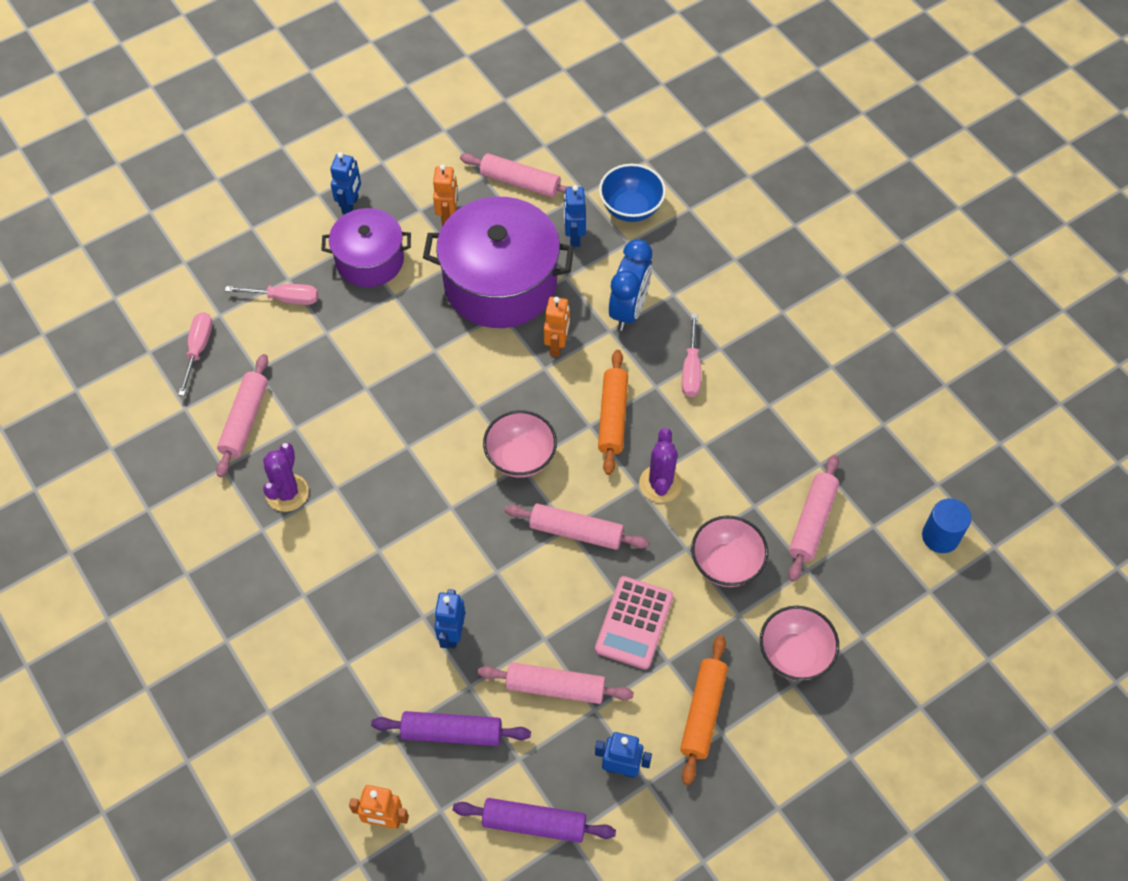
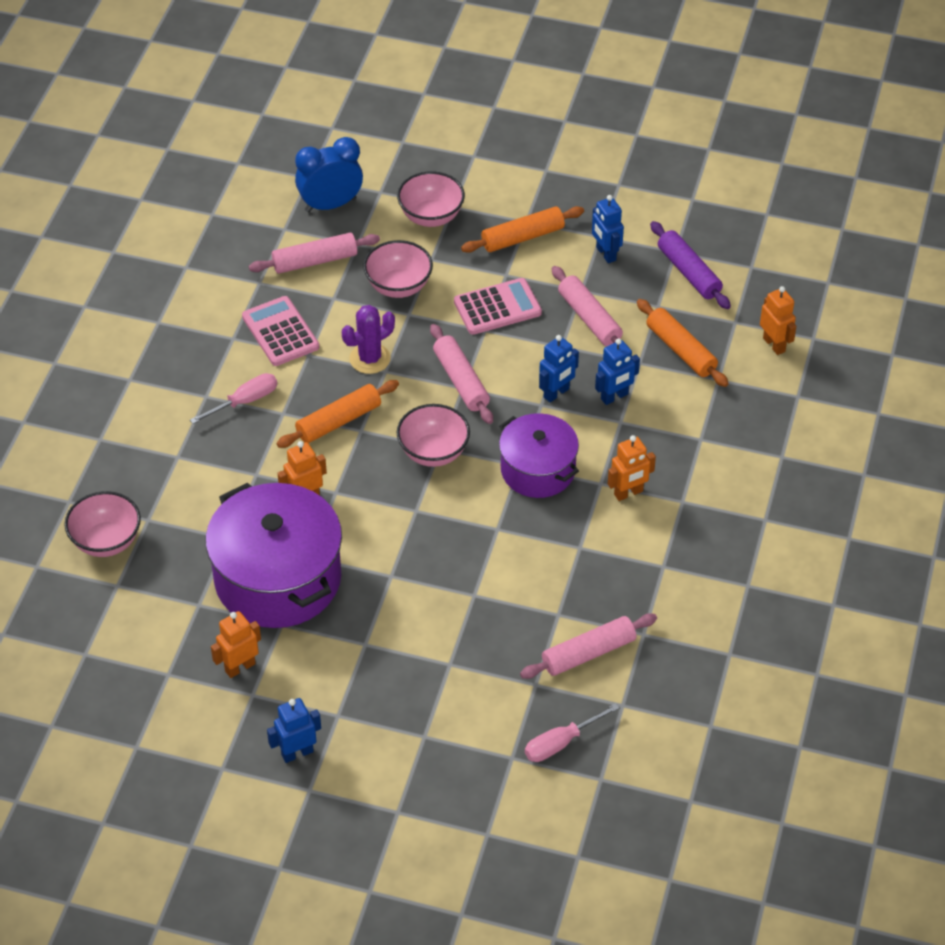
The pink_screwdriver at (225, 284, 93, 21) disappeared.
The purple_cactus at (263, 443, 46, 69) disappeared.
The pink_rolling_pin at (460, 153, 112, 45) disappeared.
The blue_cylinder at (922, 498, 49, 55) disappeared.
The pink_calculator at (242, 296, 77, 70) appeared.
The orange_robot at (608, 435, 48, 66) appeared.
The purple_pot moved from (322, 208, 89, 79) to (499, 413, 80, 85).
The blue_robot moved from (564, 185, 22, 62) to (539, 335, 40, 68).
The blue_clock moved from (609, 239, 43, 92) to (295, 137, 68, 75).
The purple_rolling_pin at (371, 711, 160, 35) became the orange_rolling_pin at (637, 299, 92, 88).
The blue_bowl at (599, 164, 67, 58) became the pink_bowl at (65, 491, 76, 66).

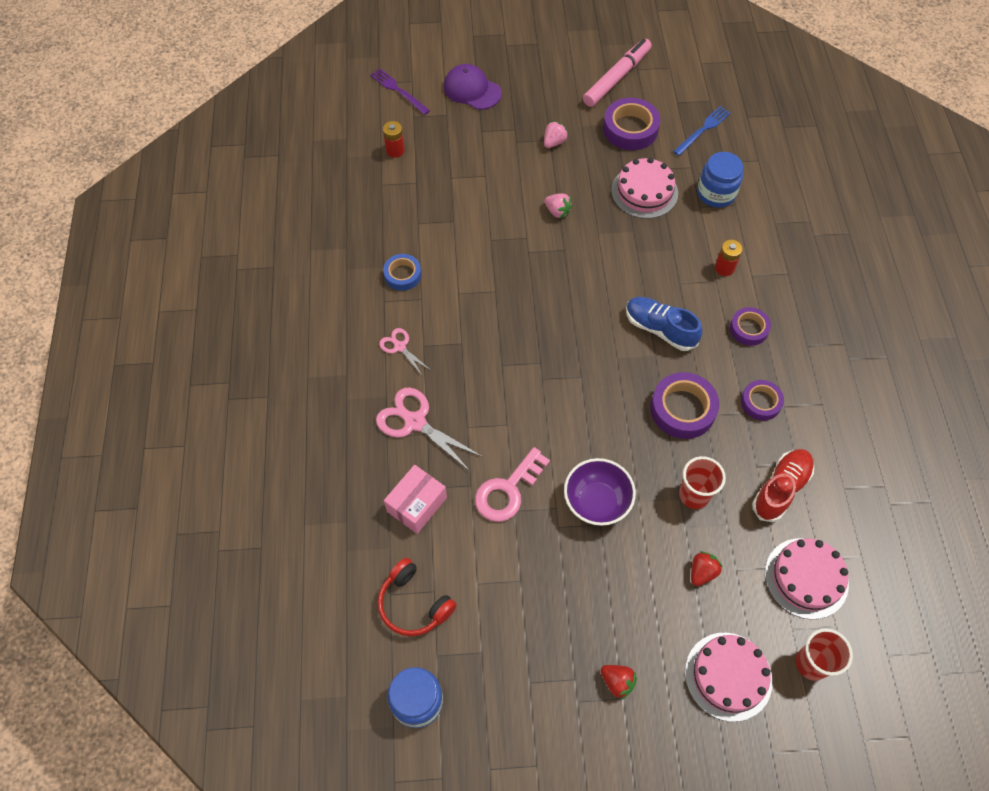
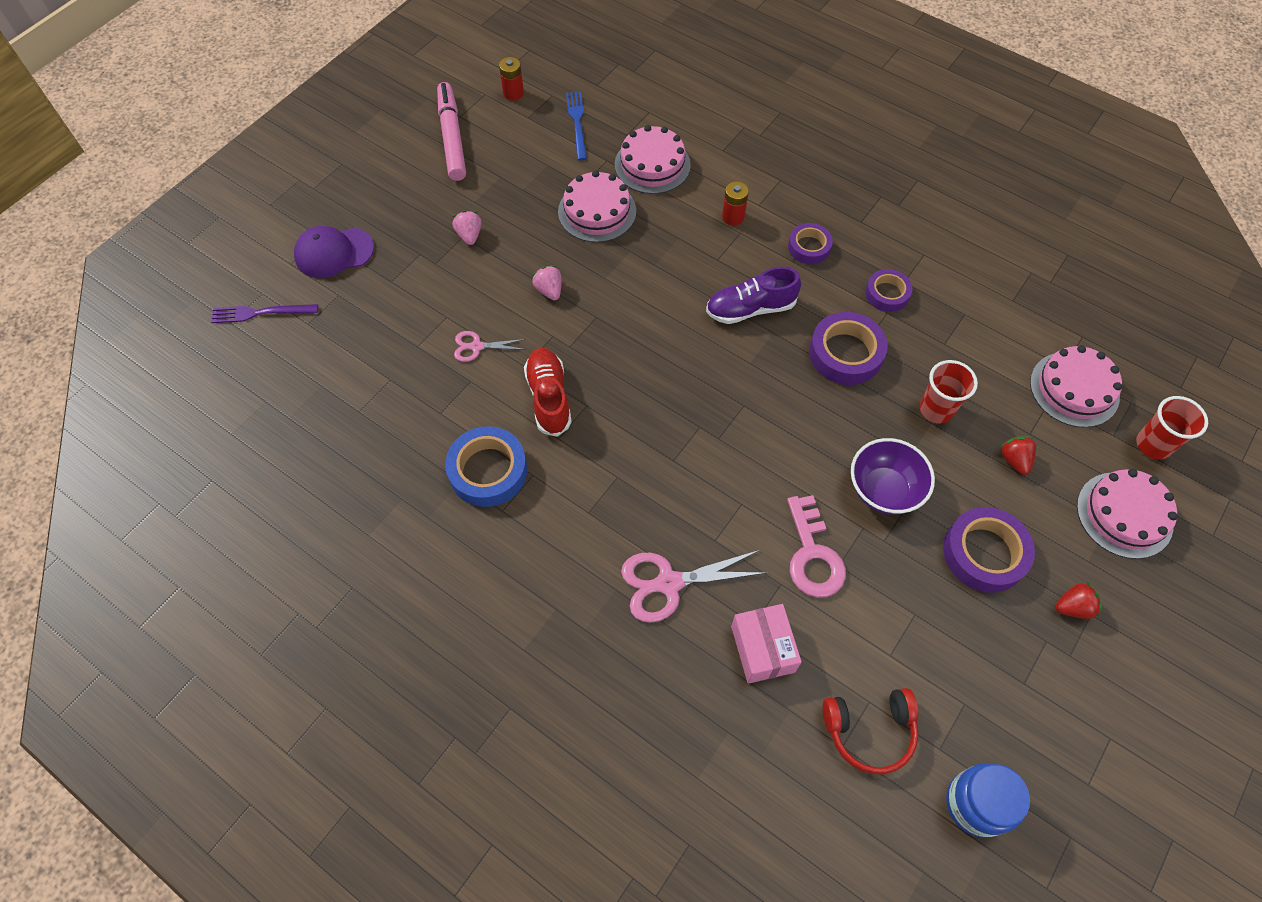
The pink_scissors moved from (379, 328, 51, 47) to (454, 331, 72, 31).
The red_battery moved from (383, 121, 22, 37) to (499, 57, 25, 44).
The purple_tape moved from (603, 98, 58, 52) to (943, 507, 92, 86).
The red_shoe moved from (752, 449, 62, 73) to (524, 348, 48, 89).
The blue_jar at (697, 152, 46, 56) was replaced by the pink_cake at (615, 125, 76, 69).
The blue_shoe at (626, 297, 77, 54) became the purple_shoe at (706, 267, 95, 57).
The pink_strawberry at (545, 193, 27, 26) turned 105 degrees counterclockwise.
The blue_tape at (383, 254, 38, 37) changed to 1.62 times the size.

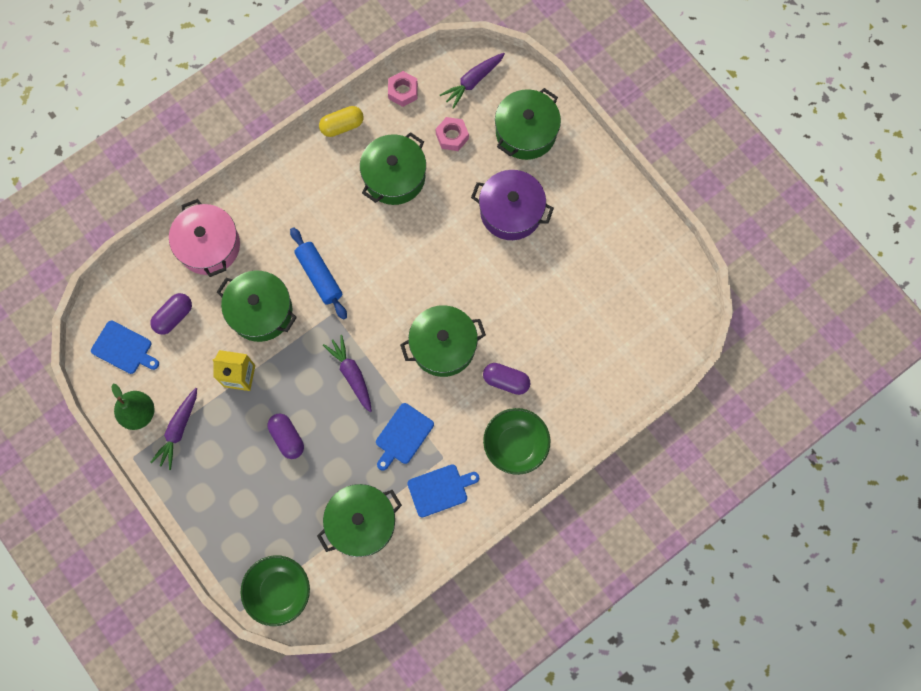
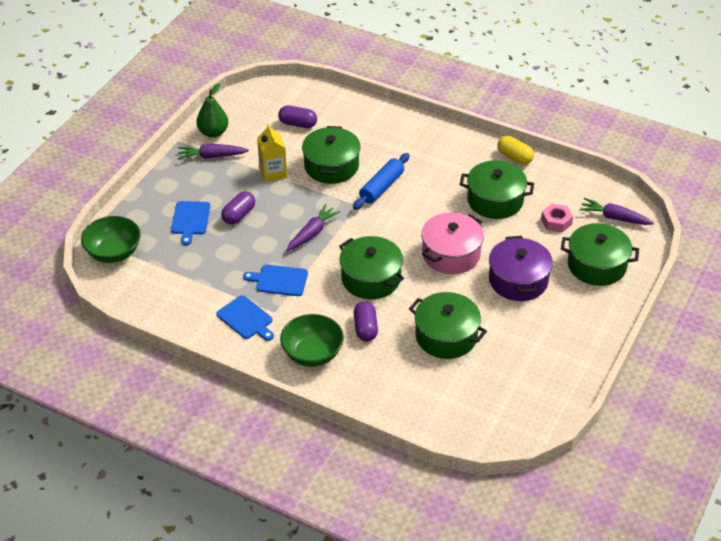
The pink_nut at (388, 71, 30, 36) disappeared.
The blue_cutting_board moved from (91, 321, 68, 53) to (171, 201, 39, 44).
The pink_pot moved from (169, 199, 71, 78) to (421, 212, 63, 62).
The green_pot moved from (317, 484, 85, 73) to (409, 292, 78, 67).

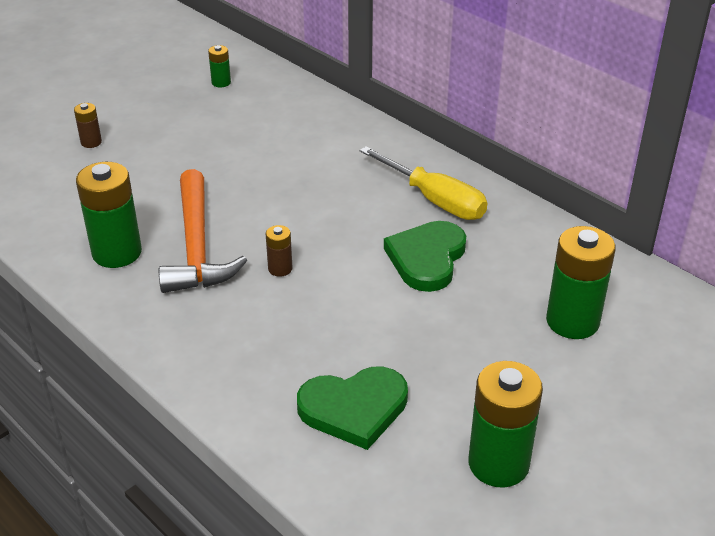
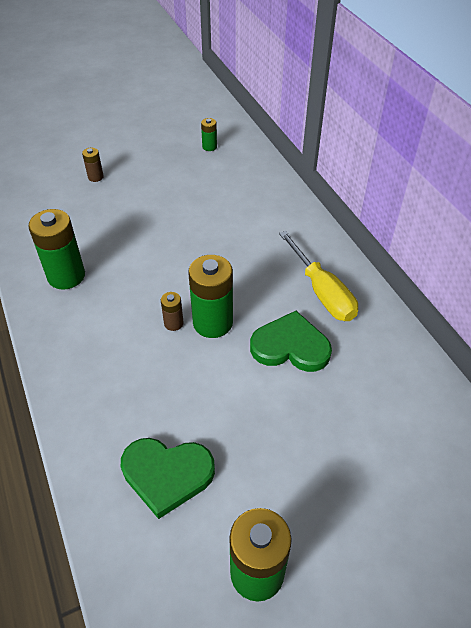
The orange_hammer at (159, 169, 88, 124) disappeared.
The green_battery moved from (546, 226, 70, 113) to (188, 255, 45, 83).
The green_heart at (384, 221, 82, 71) turned 60 degrees clockwise.

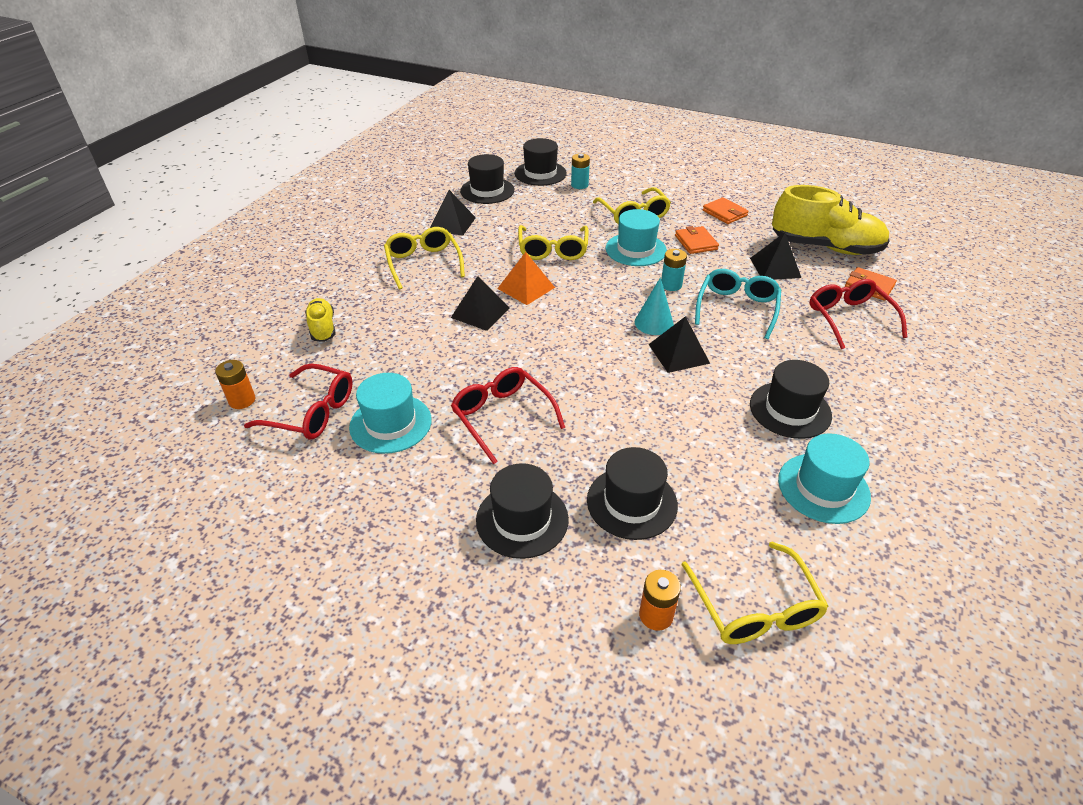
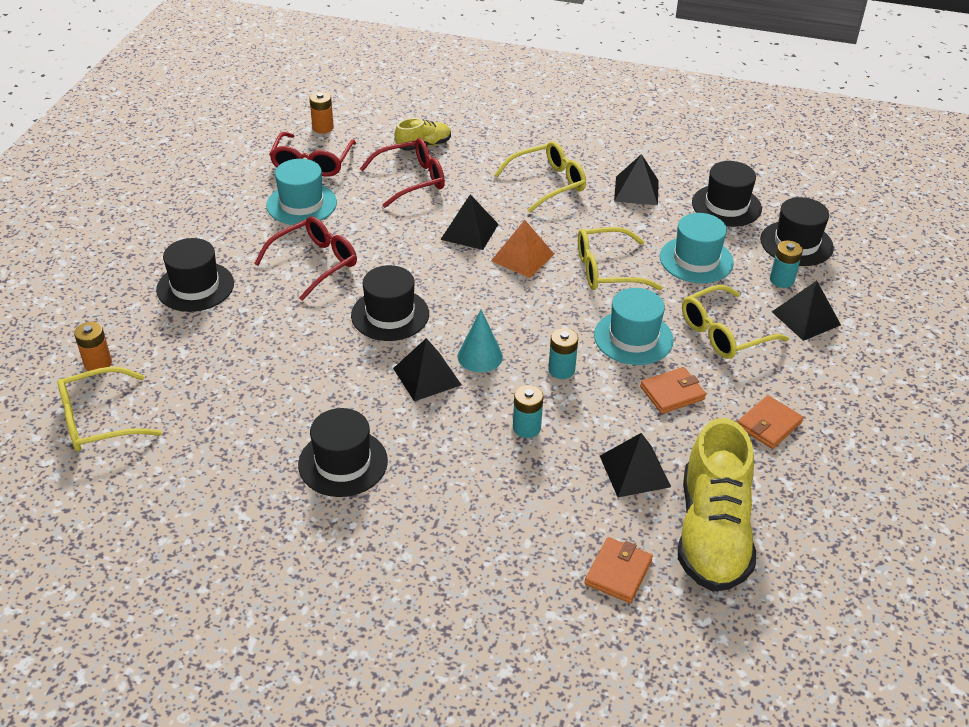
The black_pyramid at (772, 281, 69, 60) appeared.
The black_hat moved from (587, 447, 91, 93) to (351, 265, 78, 76).
The turquoise_hat moved from (778, 433, 93, 91) to (660, 213, 74, 70).
The red_glasses moved from (809, 279, 98, 70) to (360, 138, 85, 70).
The turquoise_glasses at (695, 269, 86, 70) was replaced by the turquoise_battery at (513, 385, 30, 53).

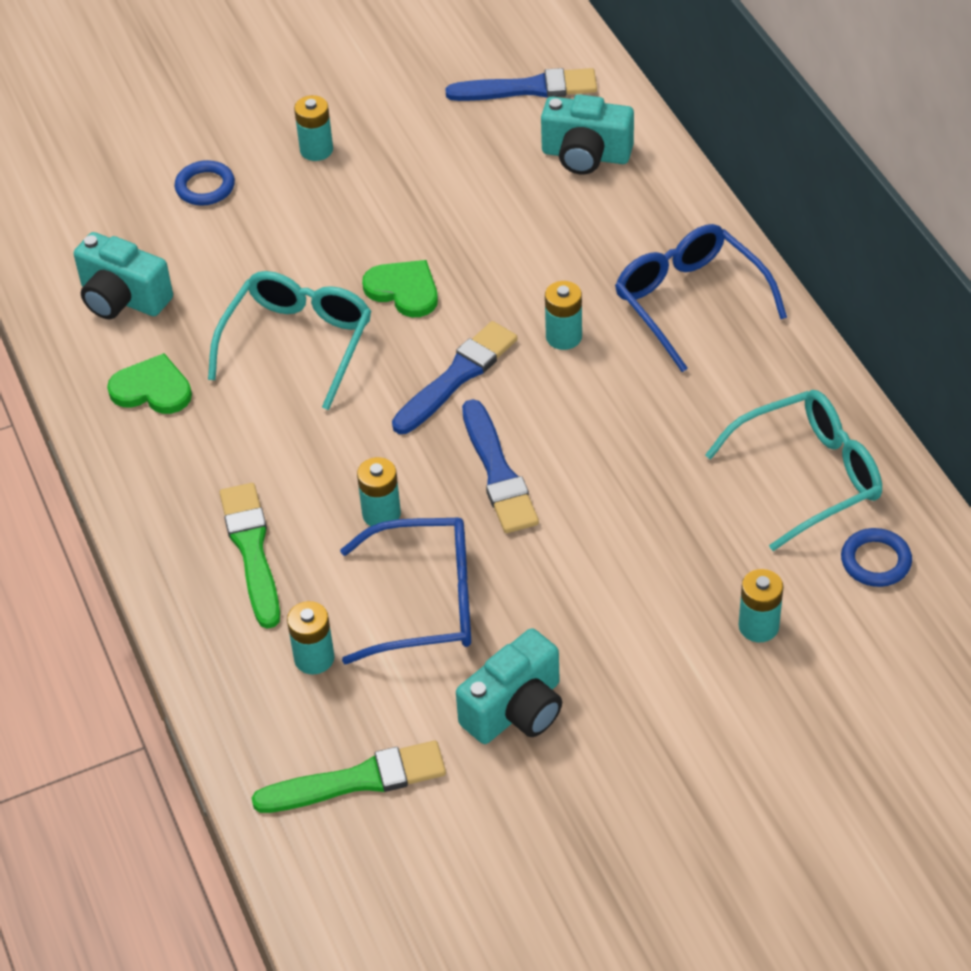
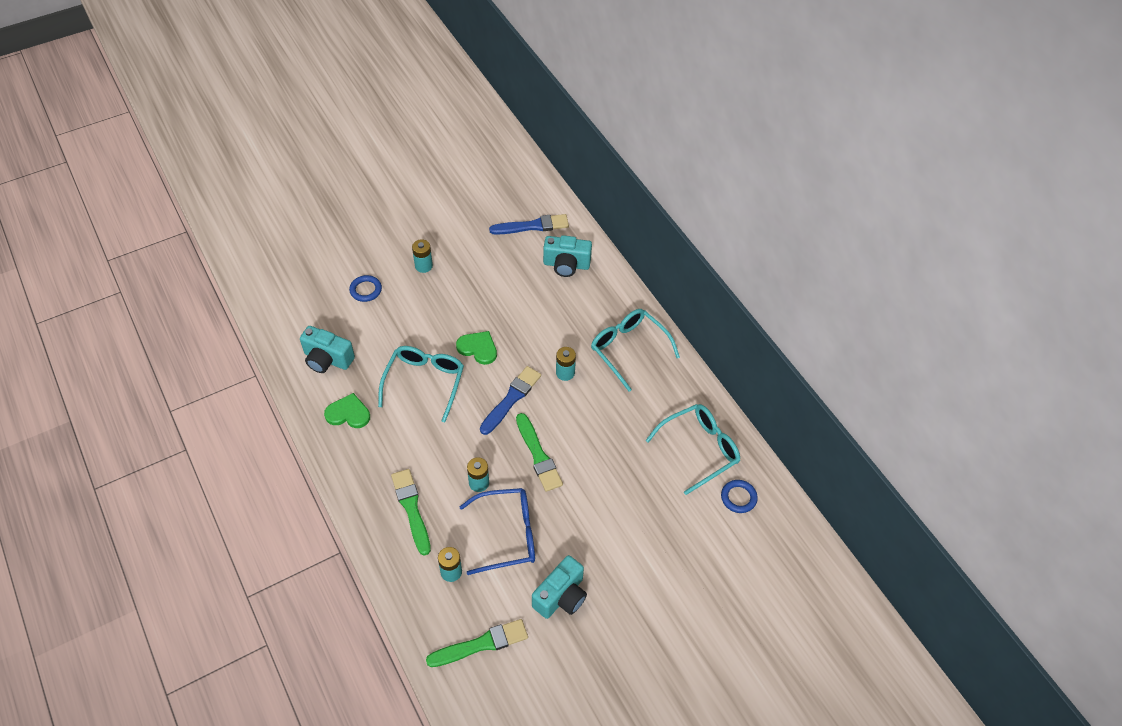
The turquoise_battery at (739, 569, 44, 73) disappeared.
The blue_brush at (462, 399, 77, 134) became the green_brush at (516, 413, 47, 79).
The blue_glasses at (615, 224, 172, 148) became the turquoise_glasses at (591, 309, 89, 83).

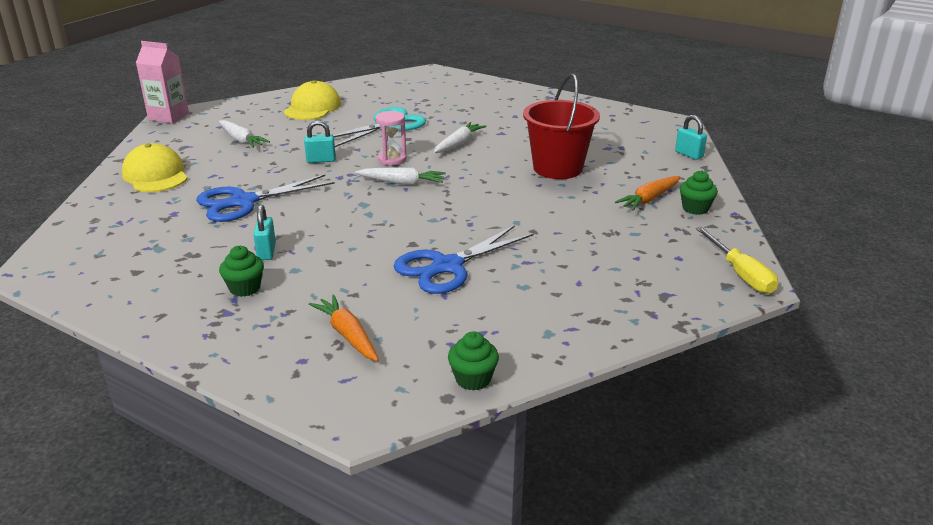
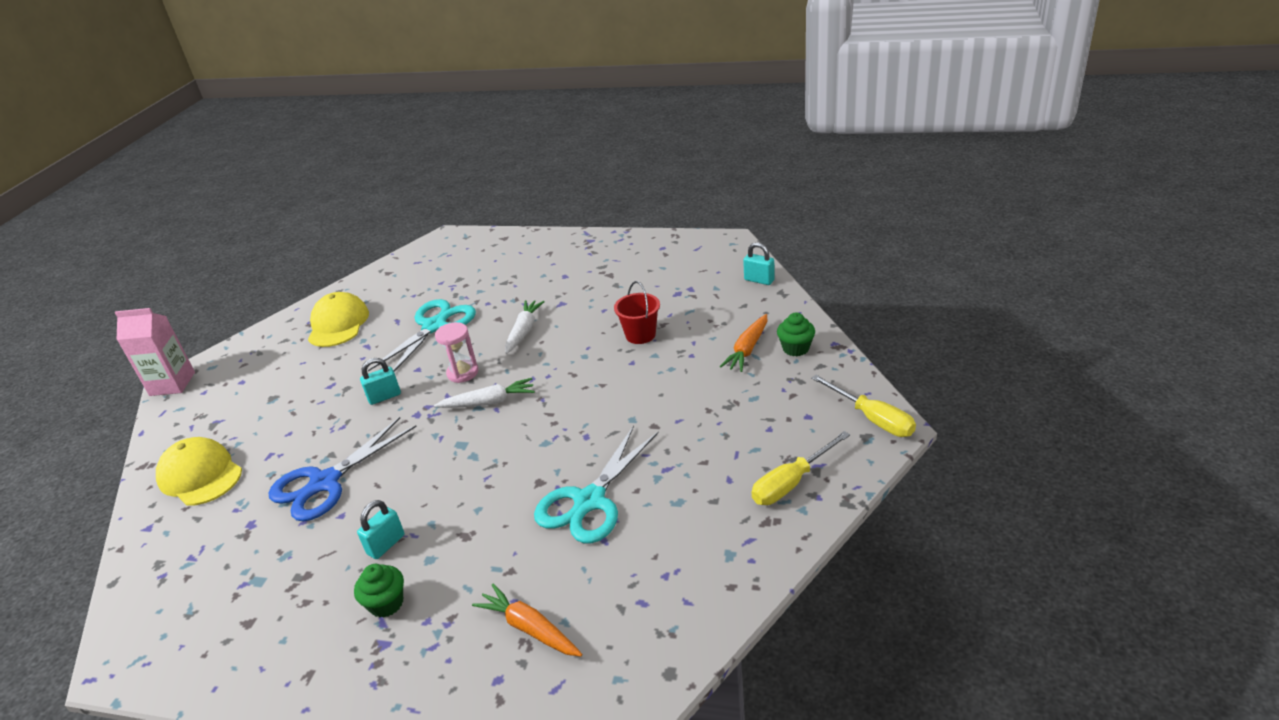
The white_carrot at (219, 120, 51, 28) disappeared.
The green_cupcake at (448, 331, 51, 60) disappeared.
The yellow_screwdriver at (752, 431, 98, 74) appeared.
The blue_scissors at (393, 225, 141, 69) became the turquoise_scissors at (534, 425, 125, 118).
The turquoise_padlock at (253, 205, 23, 55) turned 60 degrees clockwise.
The red_bucket at (523, 73, 77, 106) changed to 0.58 times the size.

